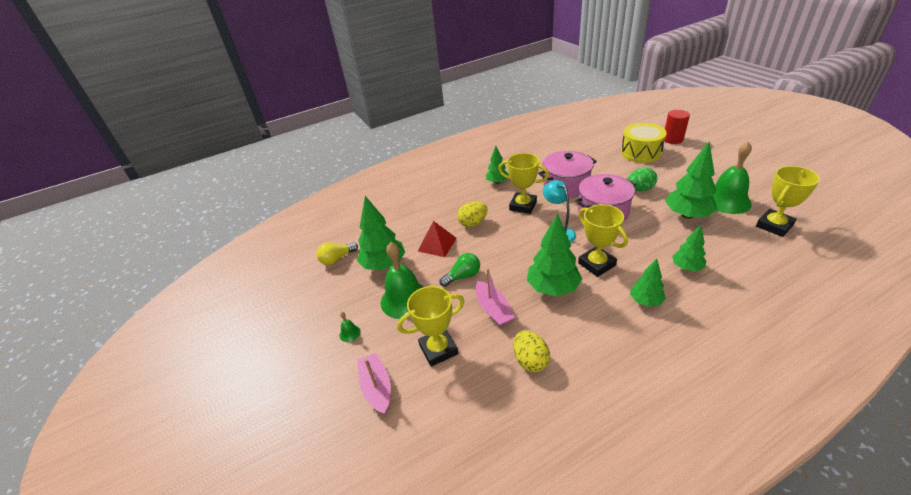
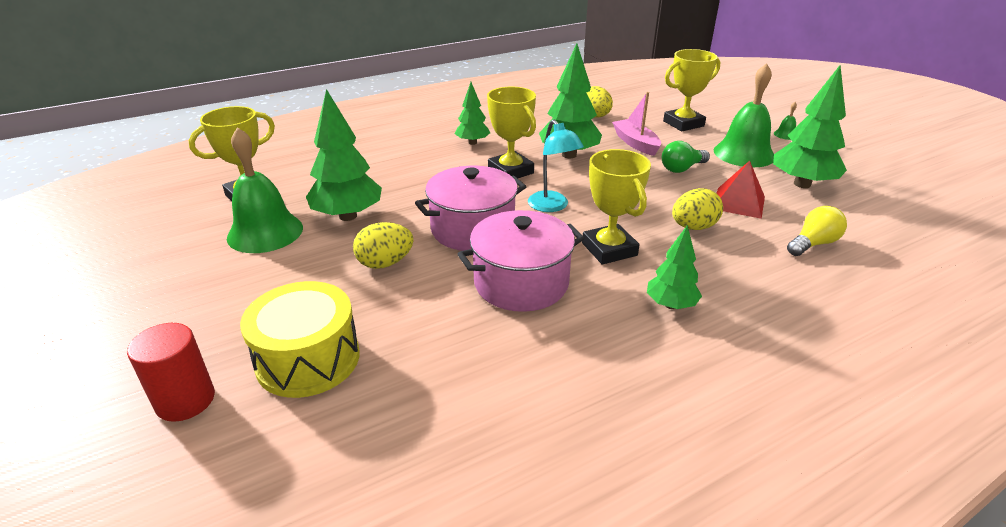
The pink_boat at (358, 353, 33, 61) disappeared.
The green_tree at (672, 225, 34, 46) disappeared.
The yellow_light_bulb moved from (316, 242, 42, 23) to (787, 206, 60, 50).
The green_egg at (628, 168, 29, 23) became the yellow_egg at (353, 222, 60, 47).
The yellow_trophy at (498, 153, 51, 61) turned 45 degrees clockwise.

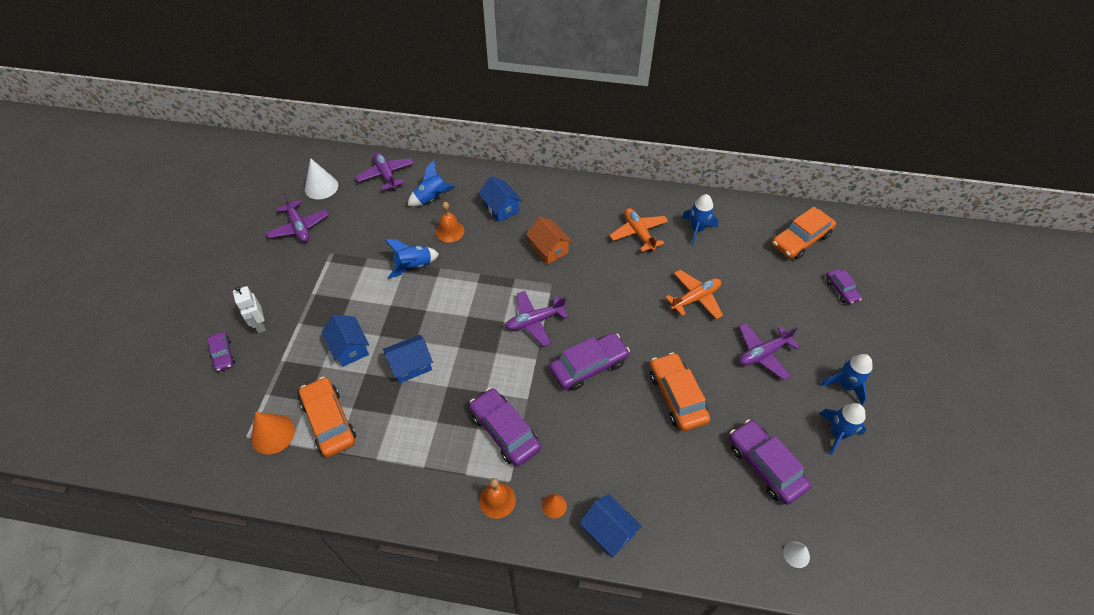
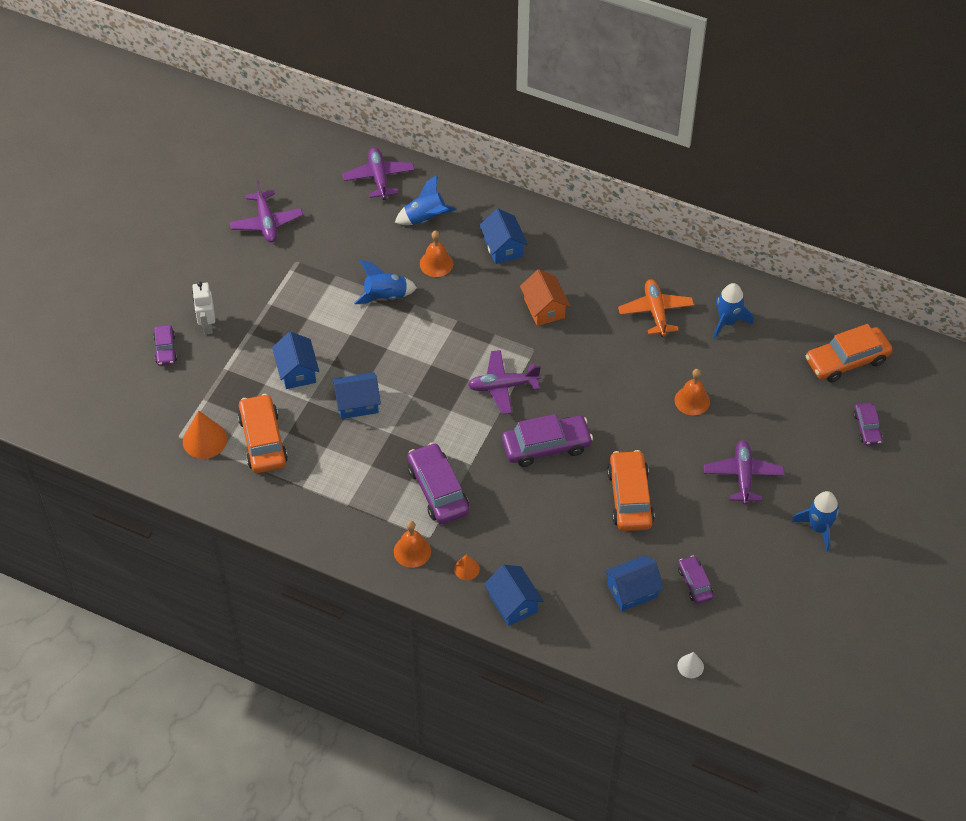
The white_cone at (305, 158, 33, 41) disappeared.
The blue_rocket at (819, 403, 48, 52) disappeared.
The blue_house at (604, 555, 60, 56) appeared.
The orange_plane at (665, 270, 58, 50) was replaced by the orange_bell at (674, 369, 36, 47).
The purple_plane at (739, 323, 61, 57) turned 105 degrees clockwise.
The purple_car at (729, 419, 82, 86) changed to 0.56 times the size.

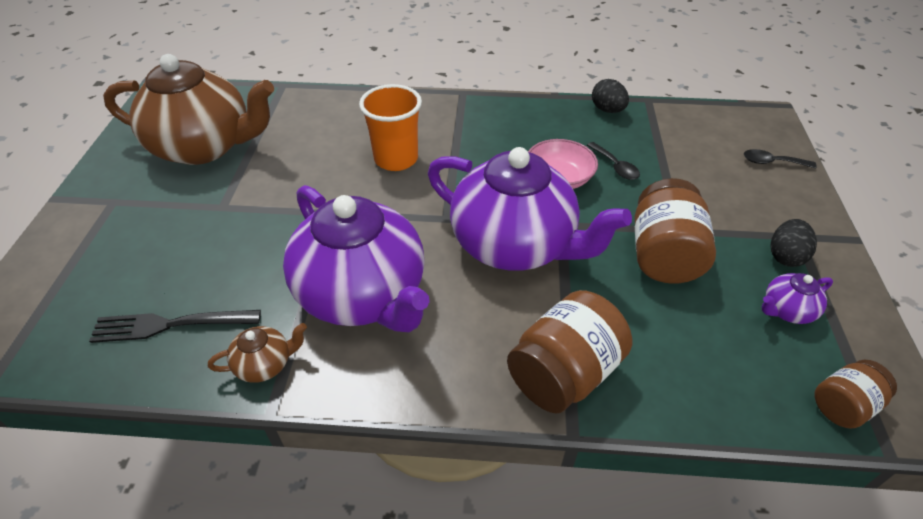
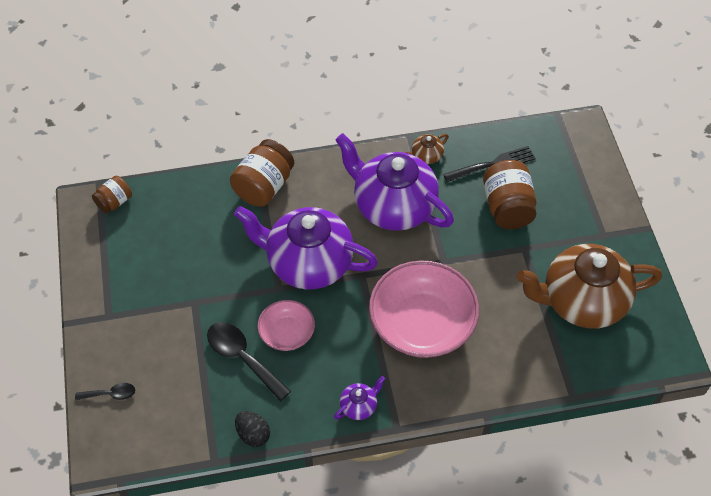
The black_egg at (770, 219, 47, 48) disappeared.
The brown_jar moved from (634, 178, 82, 106) to (483, 160, 54, 69).
The purple_teapot moved from (762, 273, 71, 51) to (334, 376, 51, 44).
The orange_cup at (359, 84, 63, 87) was replaced by the pink_bowl at (369, 260, 110, 98).
The black_spoon at (587, 142, 53, 38) changed to 1.83 times the size.

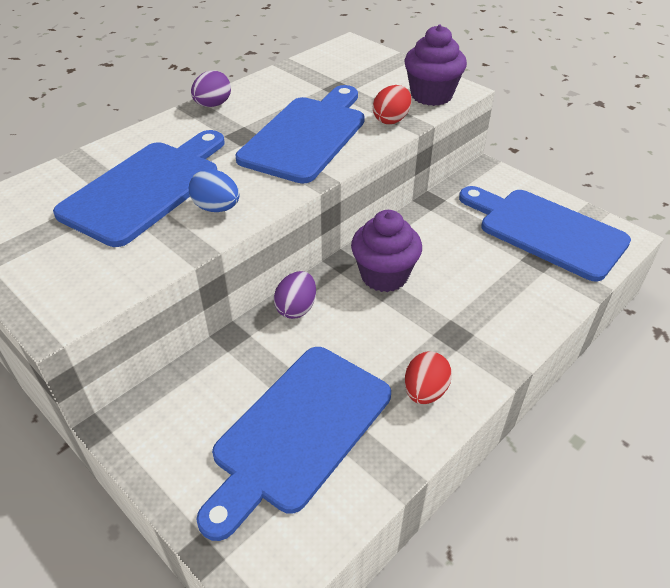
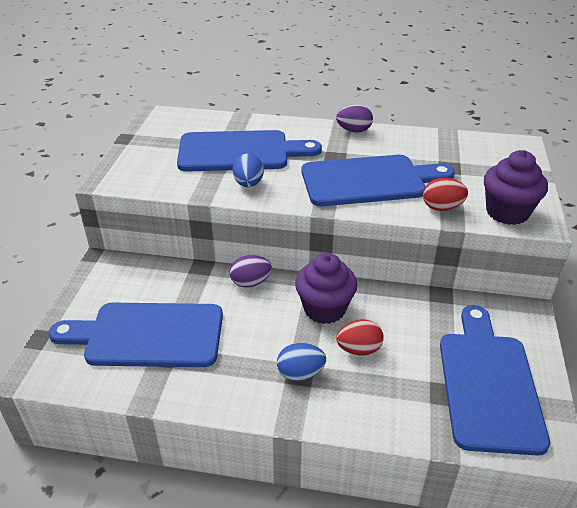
The blue_egg at (277, 343, 49, 38) appeared.
The red_egg moved from (405, 351, 47, 53) to (336, 319, 48, 37).

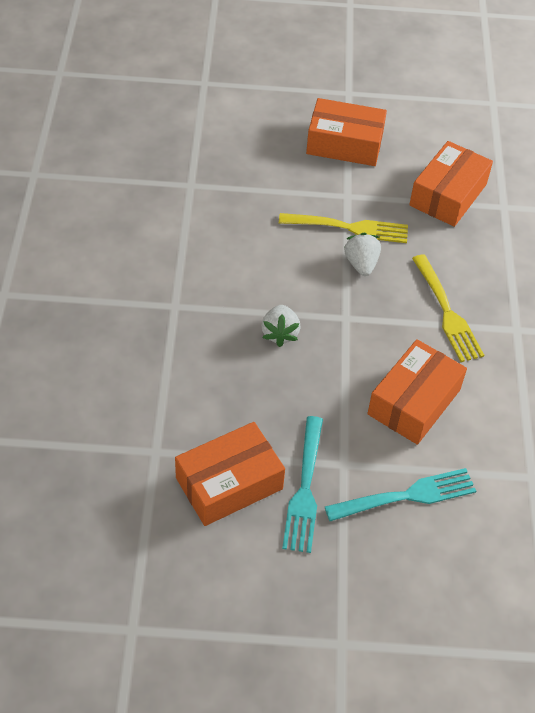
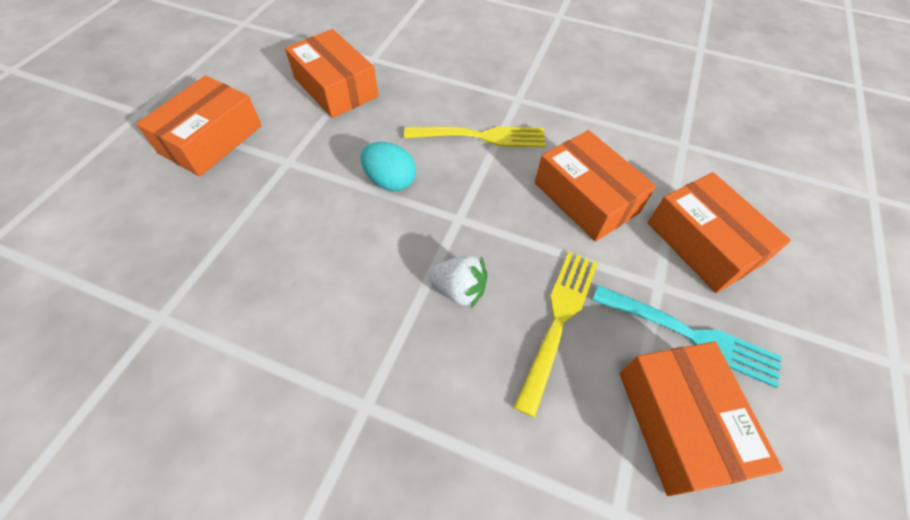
The yellow_fork moved from (279, 213, 129, 30) to (514, 252, 84, 166).
The turquoise_fork at (325, 468, 151, 53) was replaced by the orange_box at (648, 172, 143, 121).
The white_strawberry at (344, 233, 37, 43) was replaced by the turquoise_egg at (361, 142, 55, 49).

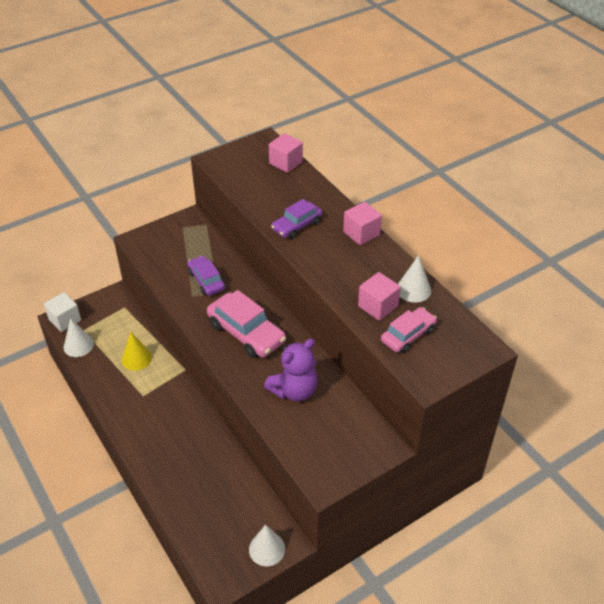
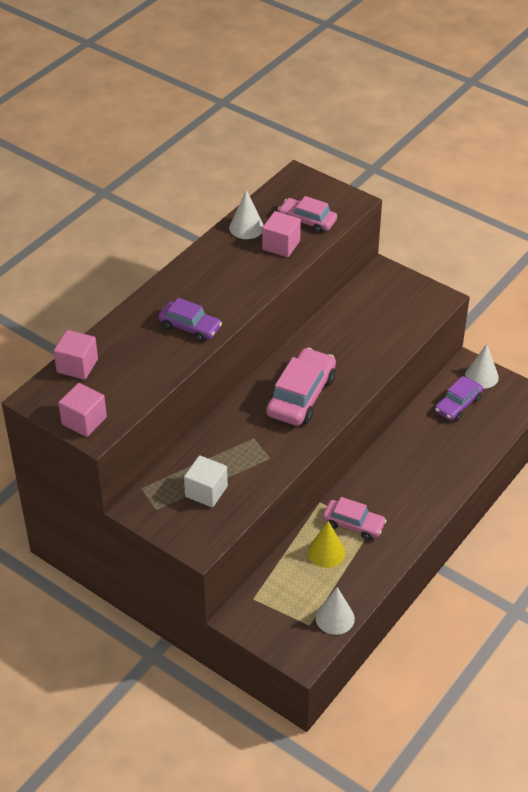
The purple_teddy_bear at (264, 339, 54, 62) disappeared.
The pink_car at (323, 497, 64, 43) appeared.
The white_cube moved from (44, 292, 37, 40) to (184, 455, 44, 52).
The purple_car moved from (187, 256, 38, 40) to (435, 376, 48, 45).
The pink_cube moved from (343, 202, 39, 43) to (58, 383, 49, 54).

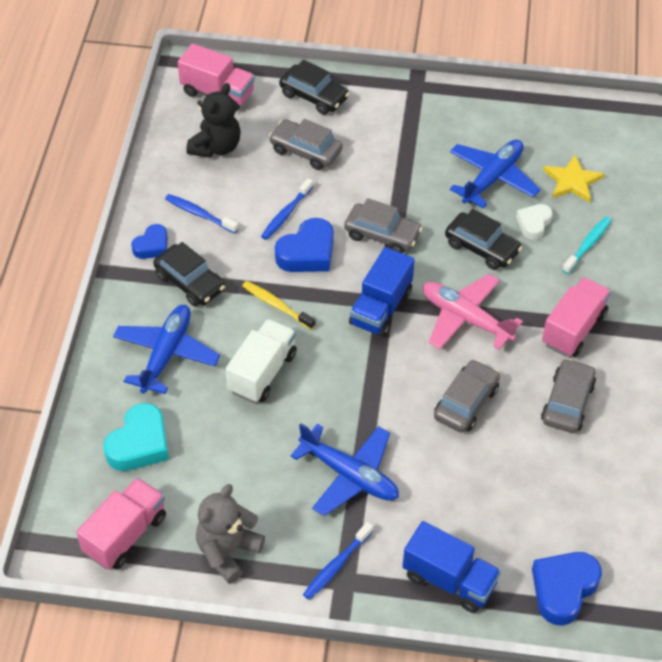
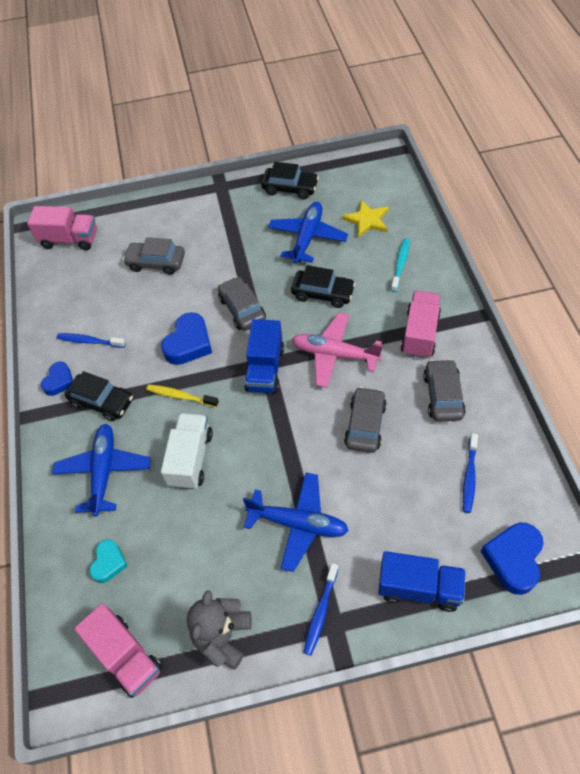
The black_teddy_bear at (186, 83, 55, 75) disappeared.
The white_heart at (516, 204, 37, 36) disappeared.
The blue_toothbrush moved from (261, 178, 52, 62) to (463, 433, 15, 80).
The black_car moved from (279, 60, 71, 55) to (261, 162, 58, 37).
The pink_truck at (76, 477, 90, 92) turned 120 degrees clockwise.
The grey_car at (344, 198, 79, 55) turned 120 degrees counterclockwise.
The turquoise_heart at (104, 403, 65, 68) changed to 0.62 times the size.

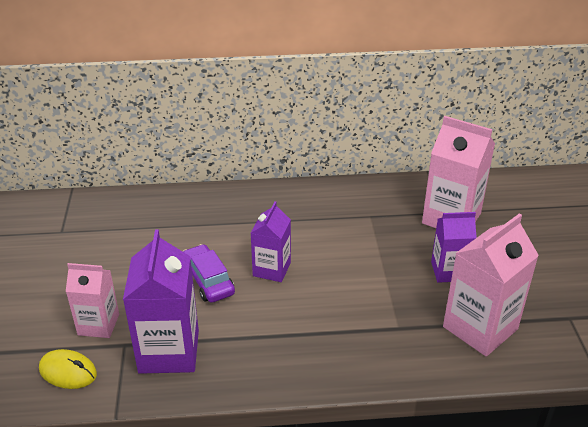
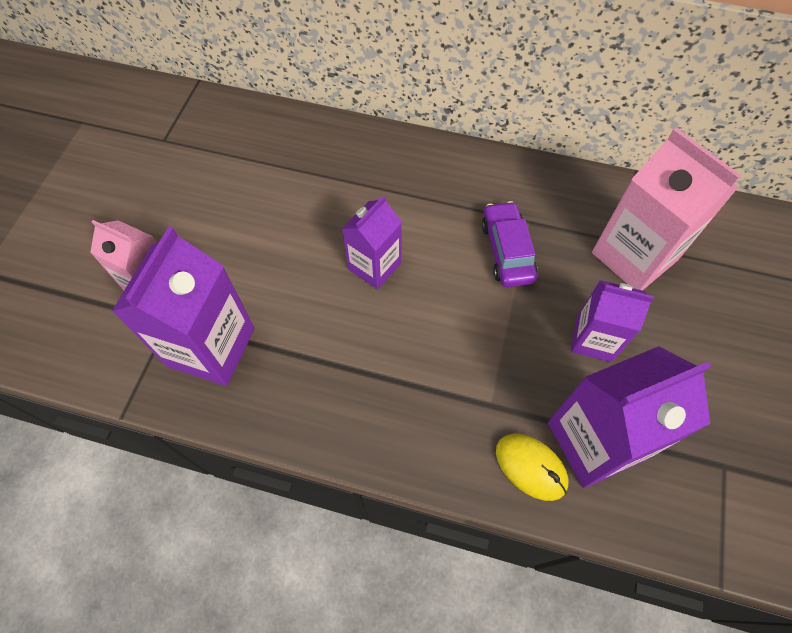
The yellow_mouse moved from (39, 349, 58, 40) to (496, 433, 72, 68).
The purple_car moved from (183, 244, 52, 59) to (482, 201, 55, 86).
The pink_carton at (443, 213, 96, 144) became the purple_carton at (548, 346, 163, 142).

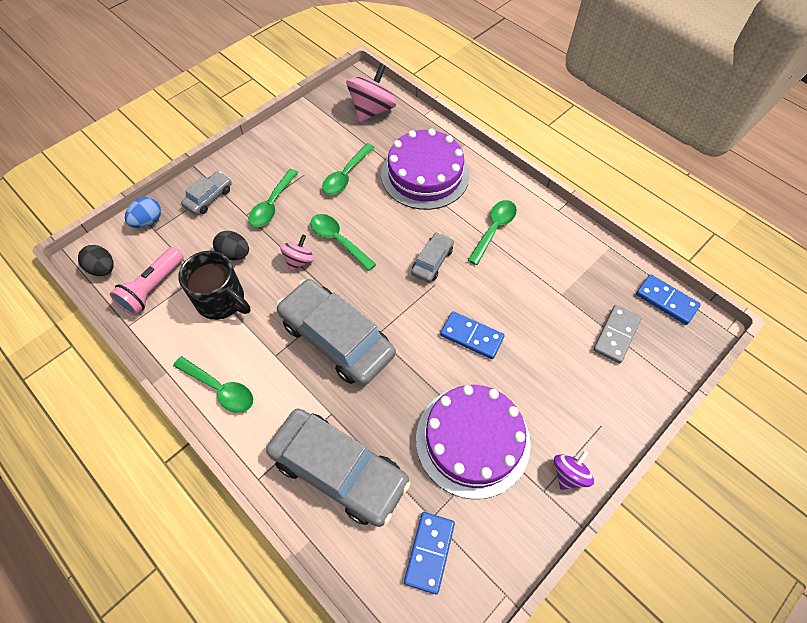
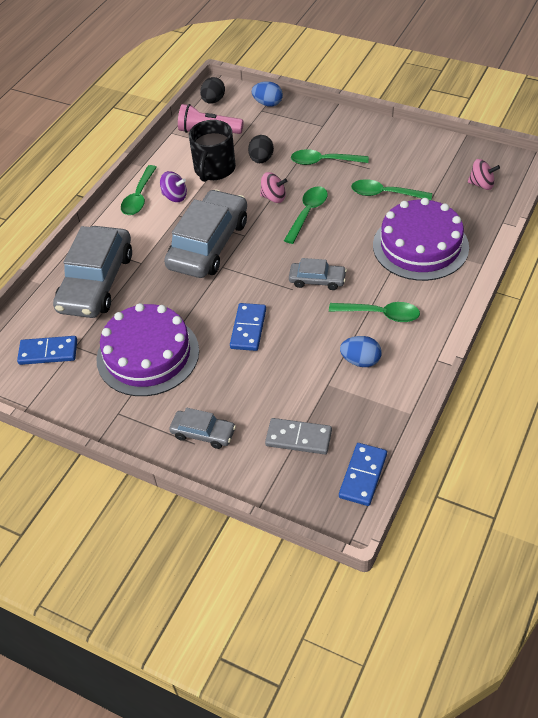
The blue_egg at (340, 336, 42, 31) appeared.
The grey_car moved from (181, 171, 51, 44) to (169, 408, 67, 41).
The purple_spinning_top moved from (554, 450, 40, 40) to (160, 171, 27, 31).
The pink_spinning_top at (346, 64, 51, 58) changed to 0.57 times the size.

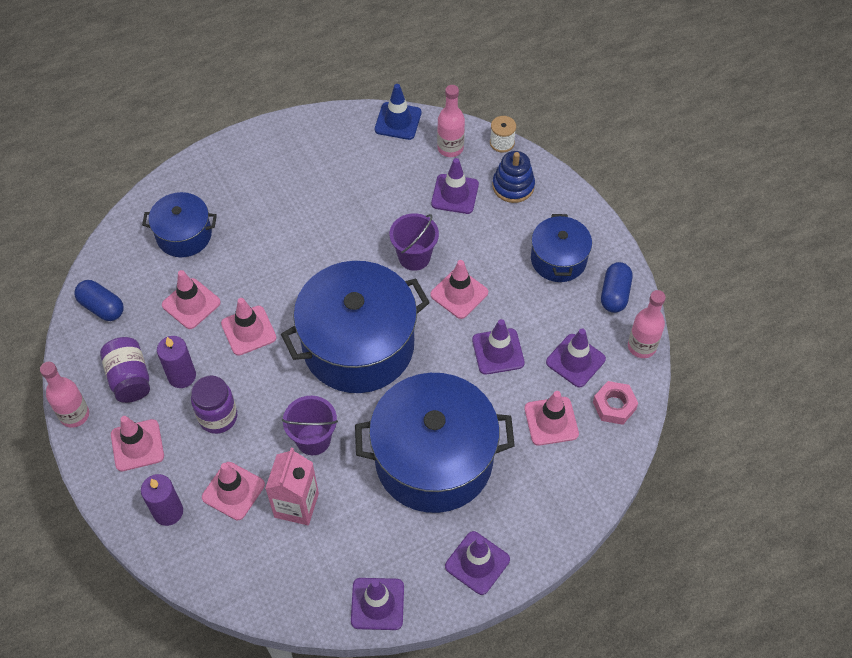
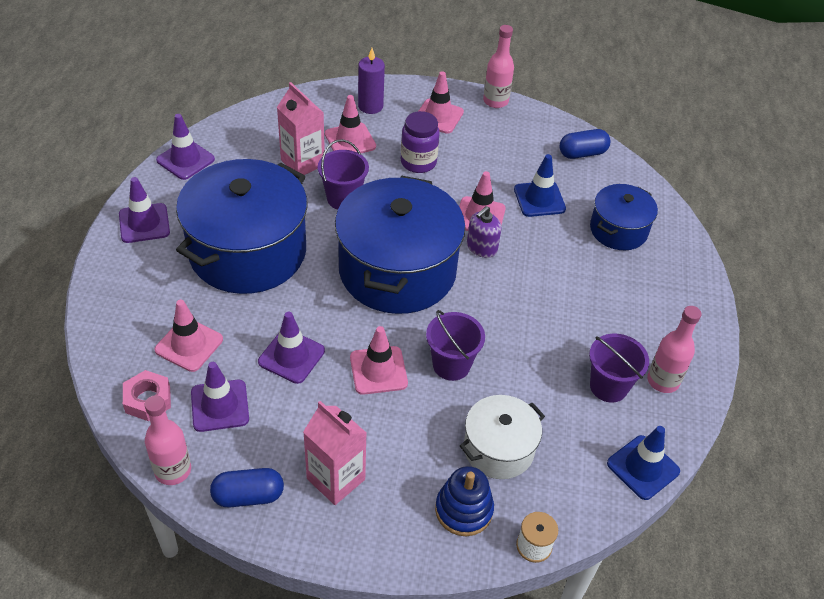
The purple_jar at (100, 337, 50, 66) disappeared.
The purple_candle at (157, 336, 39, 52) disappeared.
The purple_soap_dispenser at (467, 206, 34, 52) appeared.
The purple_bucket at (589, 334, 60, 69) appeared.
The pink_bottle moved from (437, 85, 28, 72) to (647, 306, 54, 87).
The purple_traffic_cone at (431, 158, 48, 56) was replaced by the white_pot at (460, 395, 85, 84).
The blue_pot at (531, 214, 61, 68) was replaced by the pink_carton at (303, 401, 64, 104).
The pink_traffic_cone at (162, 270, 59, 59) became the blue_traffic_cone at (514, 154, 52, 63).
The blue_capsule at (601, 262, 31, 51) turned 60 degrees counterclockwise.

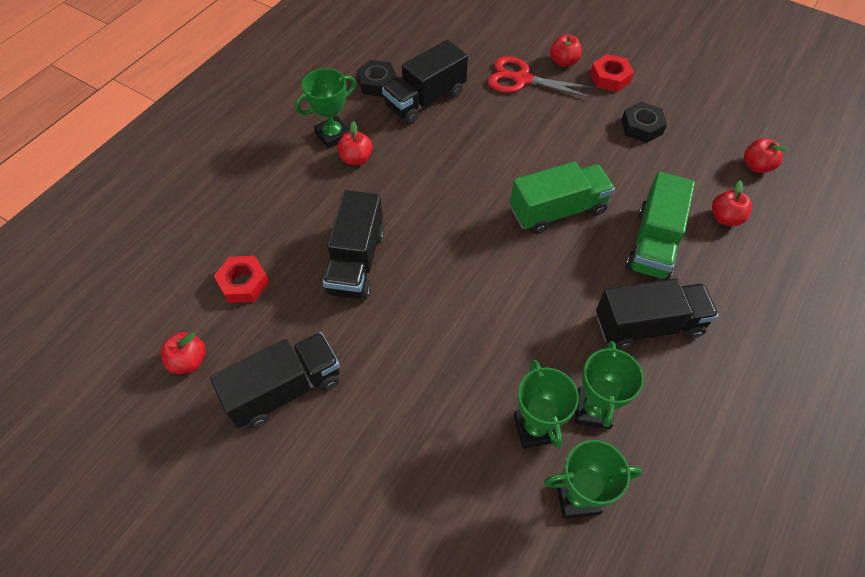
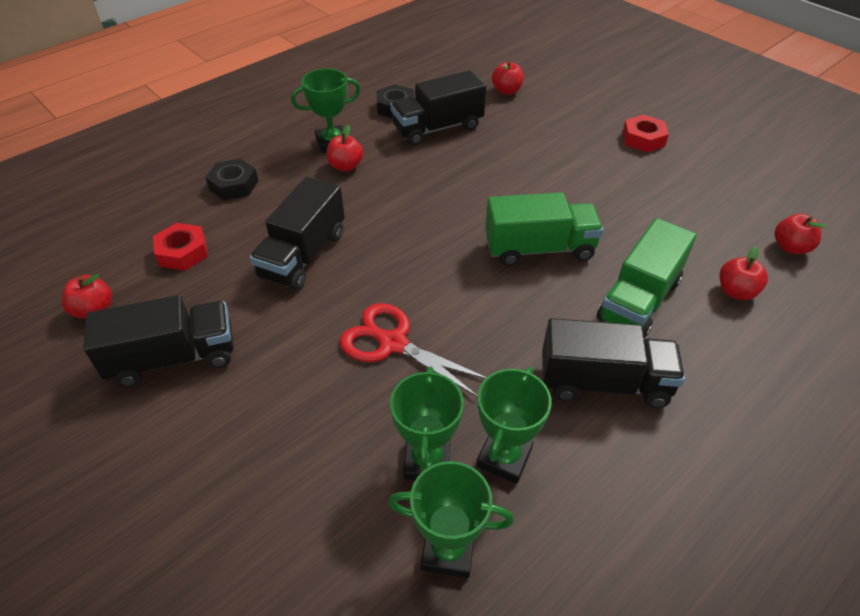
The red_scissors moved from (488, 56, 107, 42) to (339, 303, 148, 94).
The red_apple moved from (550, 34, 32, 33) to (492, 61, 32, 34).
The black_nut moved from (621, 102, 46, 41) to (206, 158, 52, 42).

